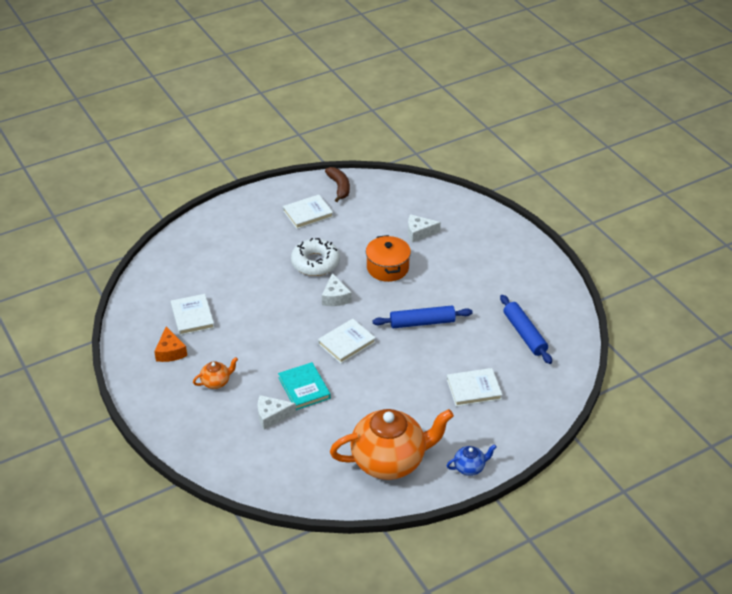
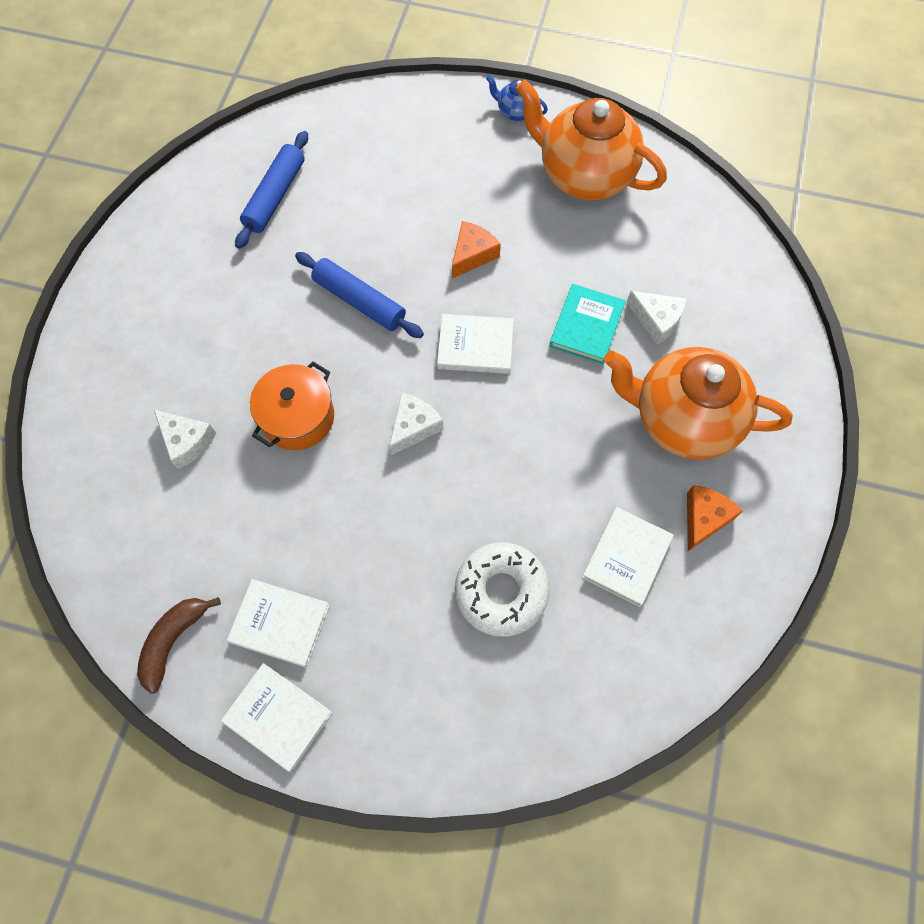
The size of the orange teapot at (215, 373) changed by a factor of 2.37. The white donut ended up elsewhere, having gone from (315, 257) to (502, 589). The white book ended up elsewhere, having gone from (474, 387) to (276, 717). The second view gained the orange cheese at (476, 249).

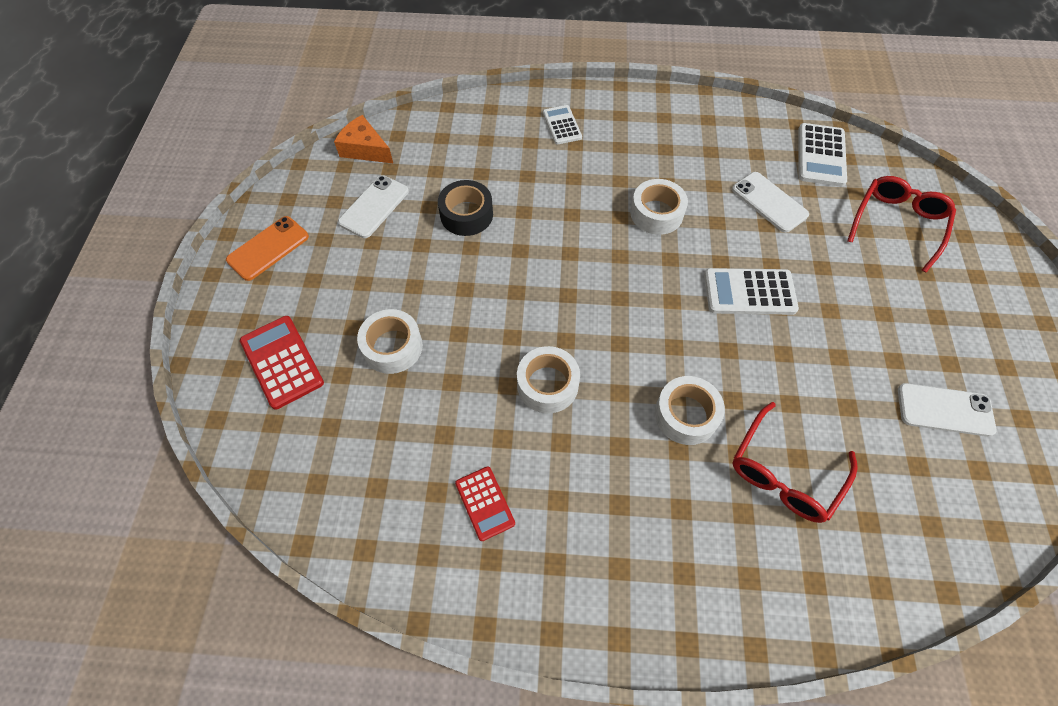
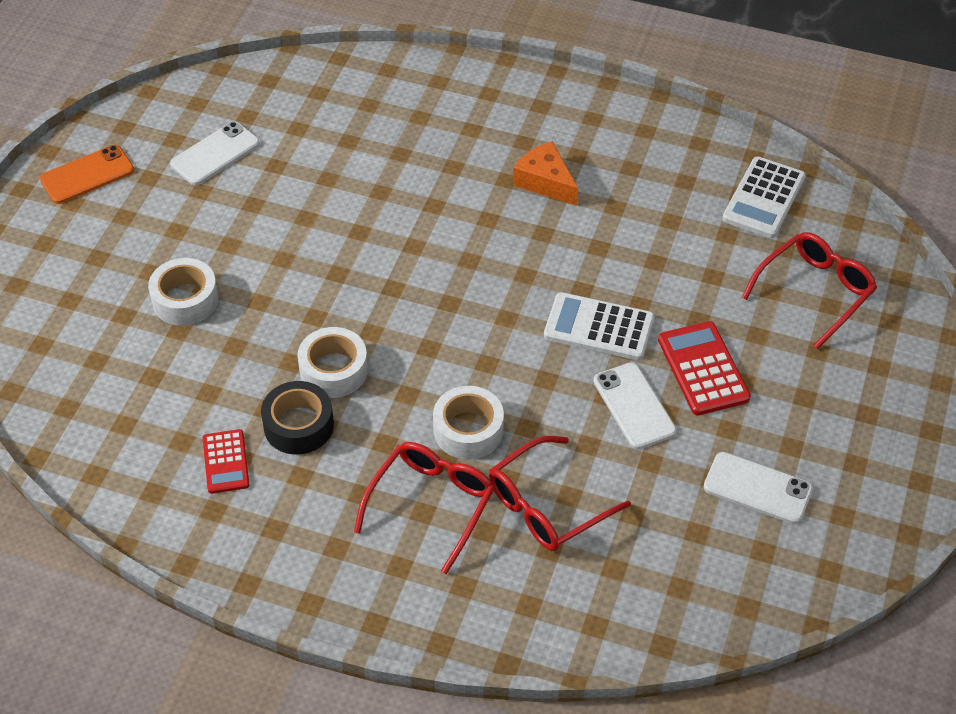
The red calculator ended up elsewhere, having gone from (282, 363) to (704, 368). The orange cheese ended up elsewhere, having gone from (363, 139) to (545, 173). The black tape ended up elsewhere, having gone from (465, 208) to (297, 418). The second view lost the white calculator at (562, 125). The second view lost the white tape at (659, 207). The white phone ended up elsewhere, having gone from (770, 202) to (634, 406). The second view gained the red glasses at (424, 508).

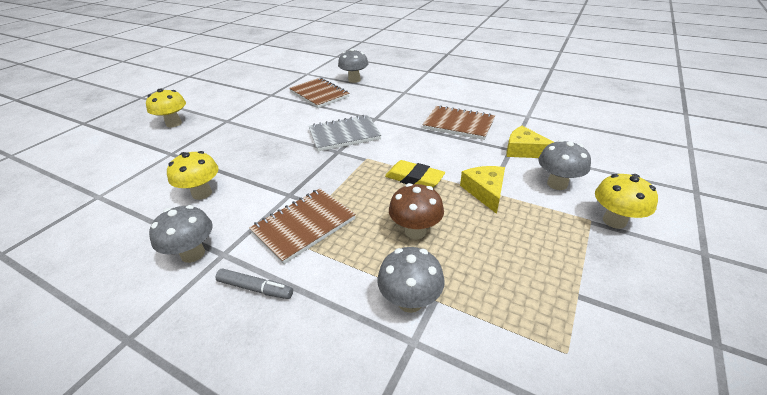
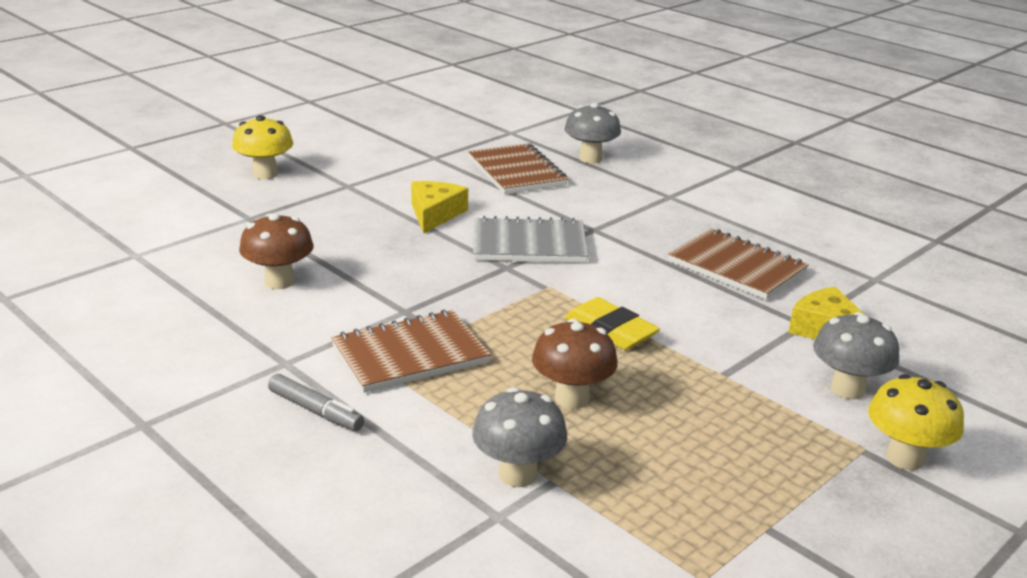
The second view lost the grey mushroom at (181, 234). What was the yellow mushroom at (193, 175) turned into the brown mushroom at (276, 251). The yellow cheese ended up elsewhere, having gone from (482, 190) to (439, 207).

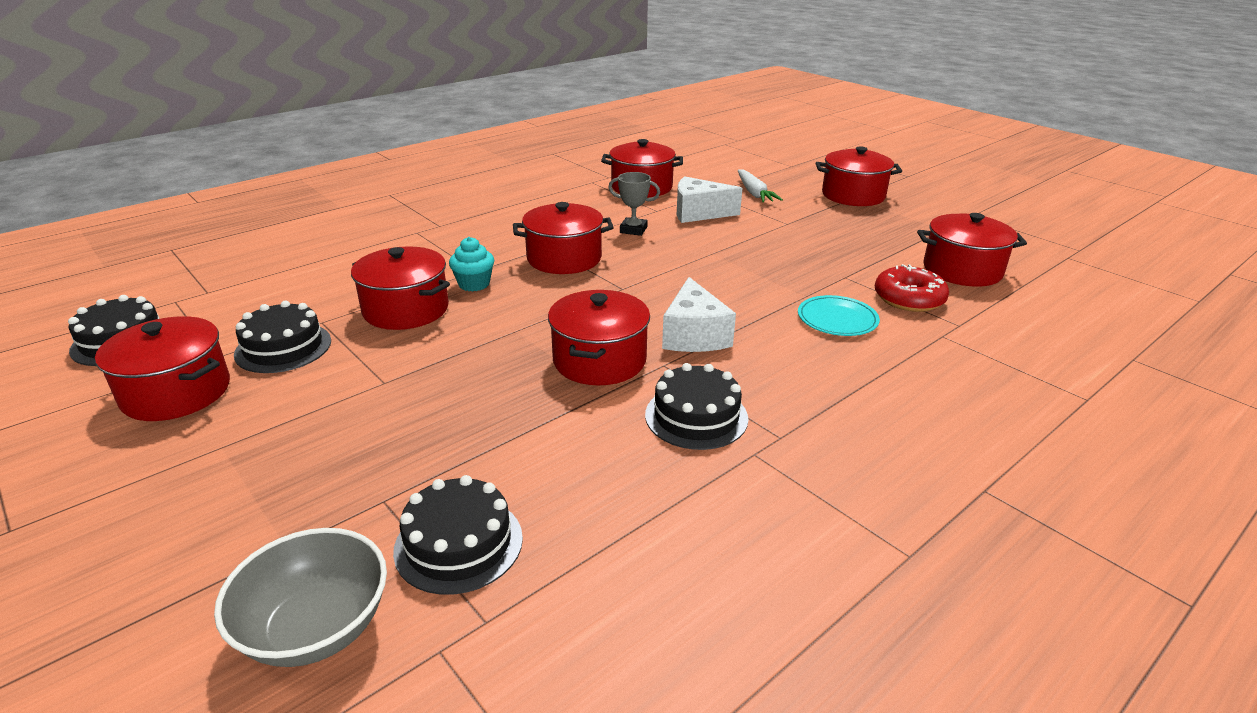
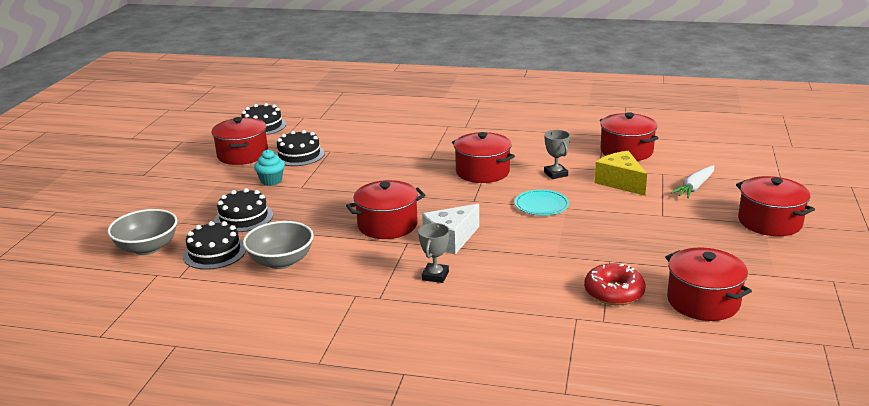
The second view lost the red pot at (400, 288). The turquoise cupcake ended up elsewhere, having gone from (471, 264) to (269, 167). The black cake ended up elsewhere, having gone from (696, 406) to (243, 210). What was the white cheese at (709, 199) turned into the yellow cheese at (620, 173). The turquoise plate ended up elsewhere, having gone from (839, 315) to (542, 202). The second view gained the grey bowl at (278, 245). The second view gained the grey trophy at (433, 253).

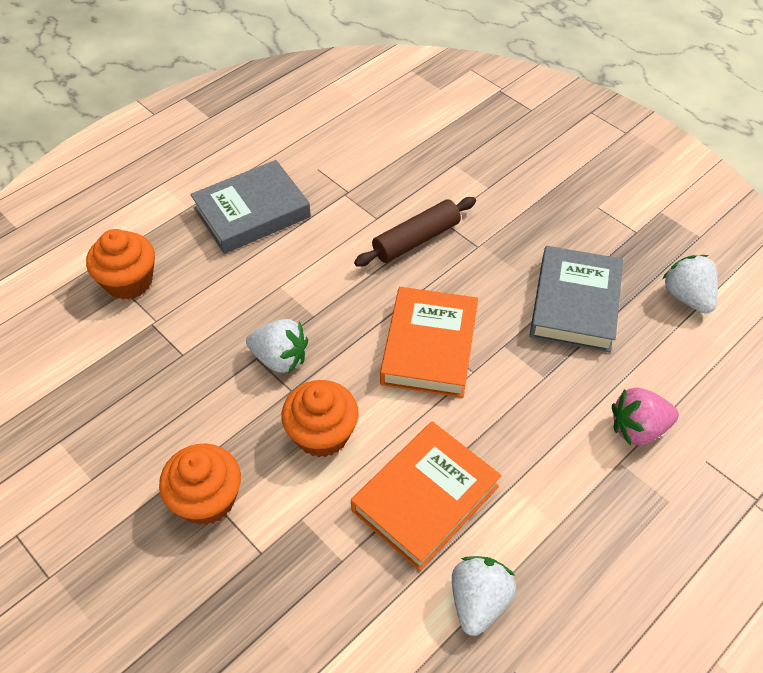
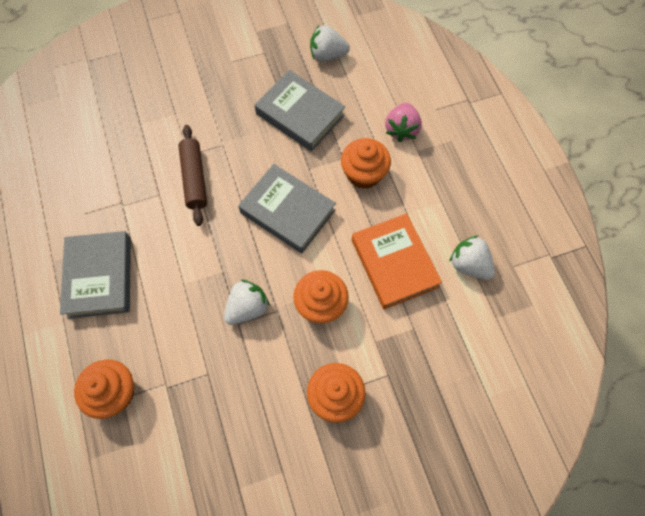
What was the orange book at (429, 342) turned into the grey book at (287, 208). The second view gained the orange cupcake at (366, 163).

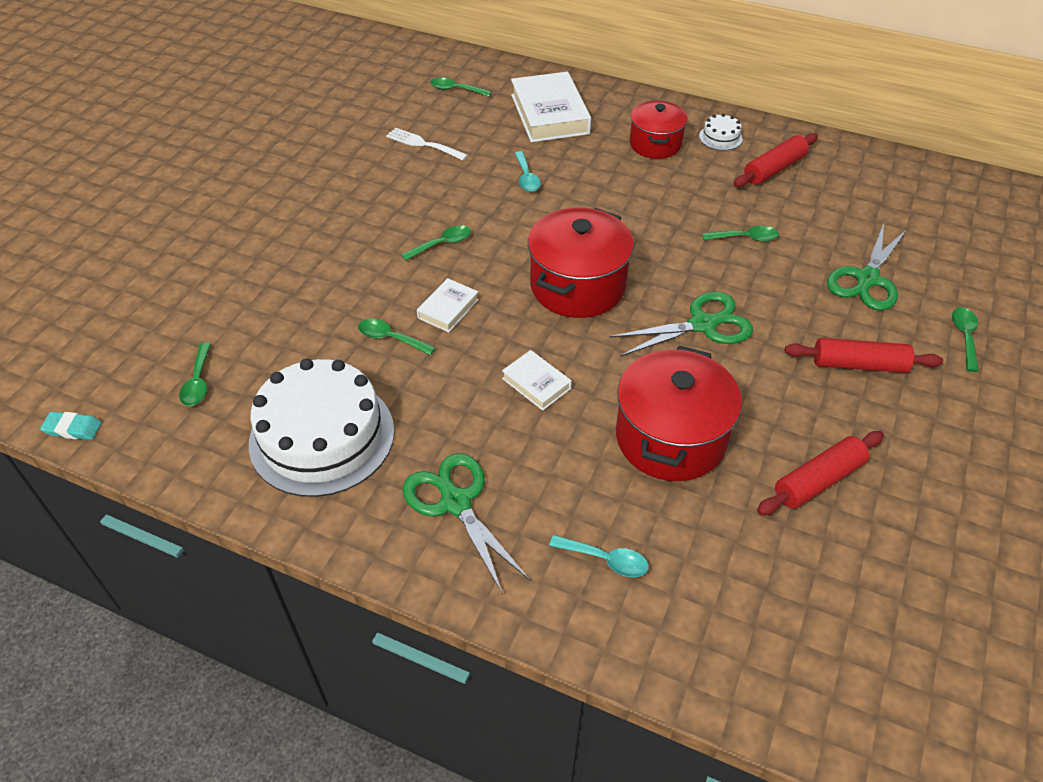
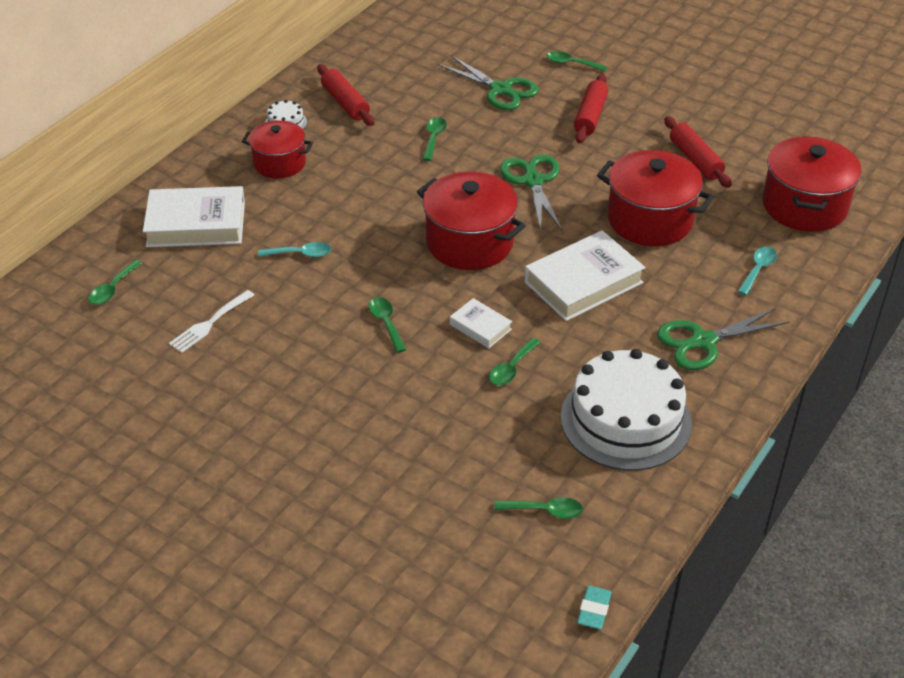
The size of the white book at (537, 380) changed by a factor of 1.97. The second view gained the red pot at (812, 184).

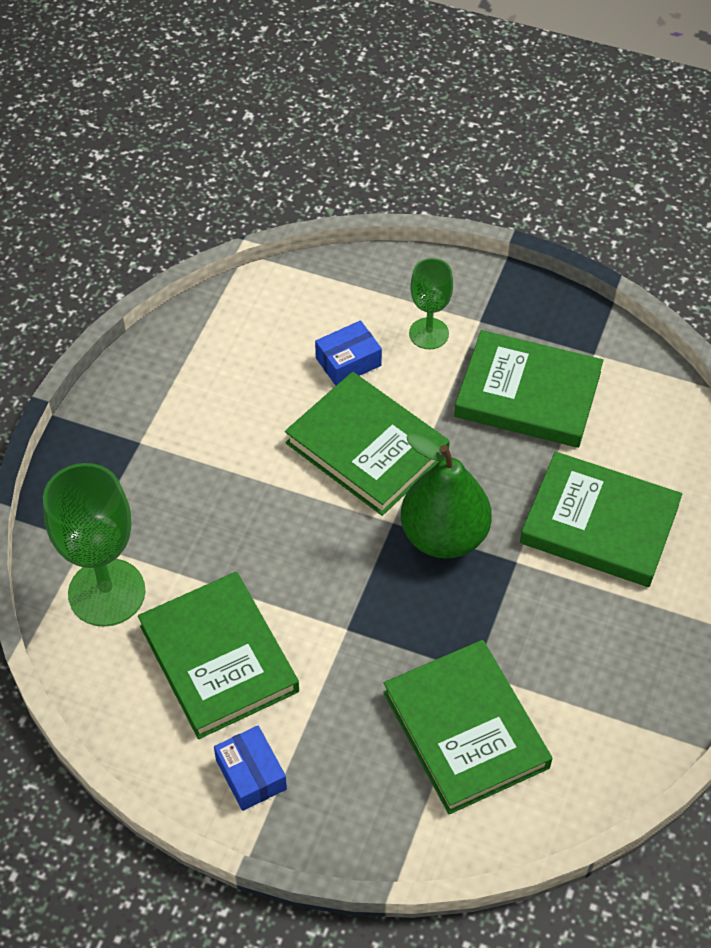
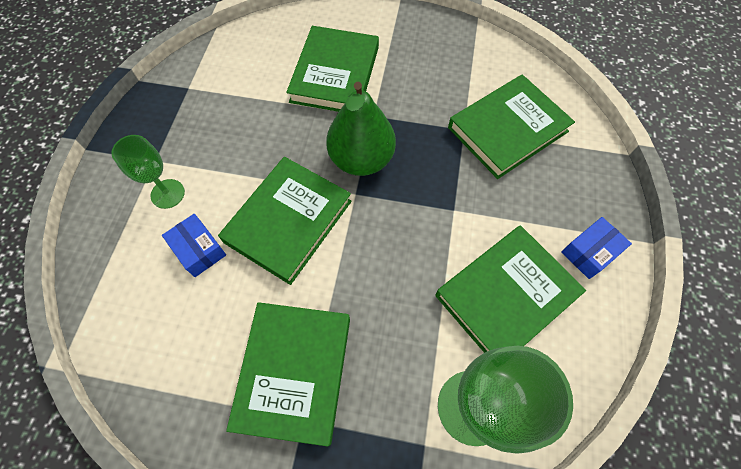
The green book ended up elsewhere, having gone from (528, 389) to (288, 374).

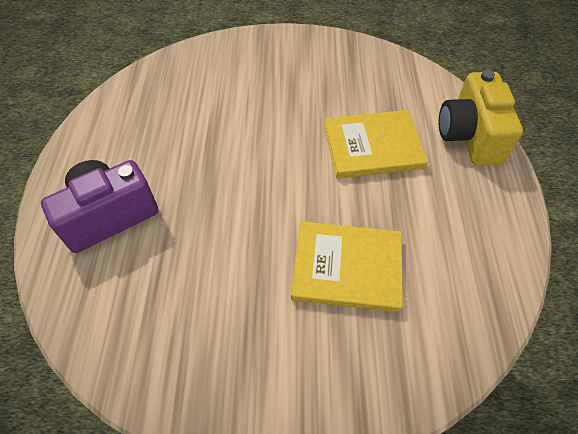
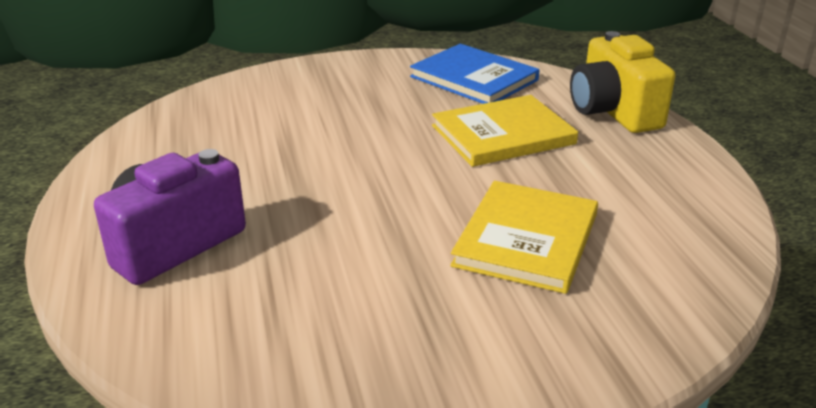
The yellow book at (347, 266) ended up facing another way, 60 degrees counterclockwise from before. The second view gained the blue book at (474, 74).

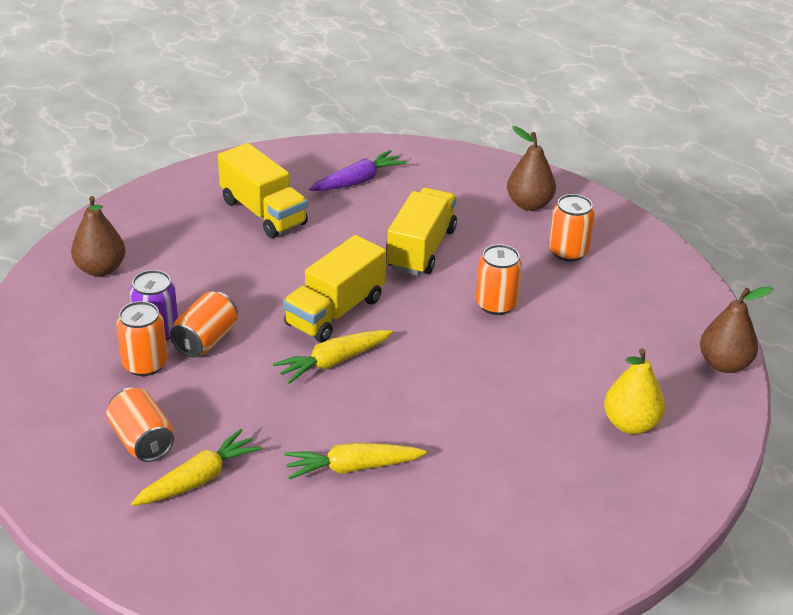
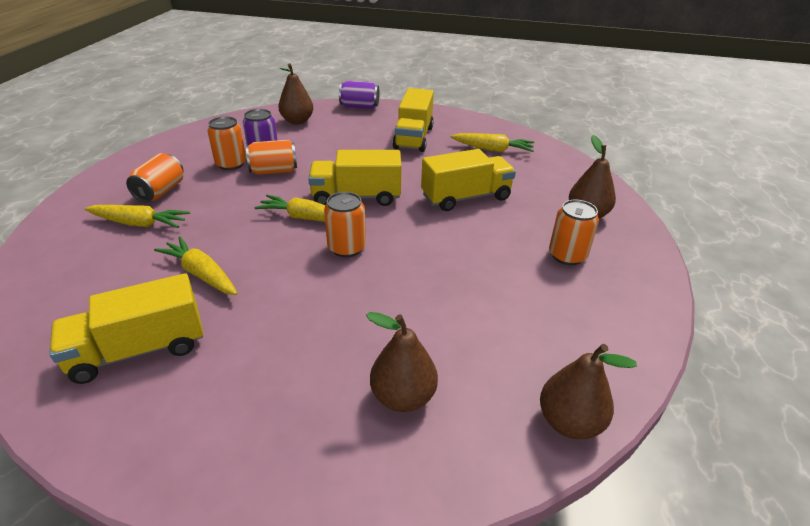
What was the purple carrot at (358, 170) turned into the yellow carrot at (492, 142). The orange can ended up elsewhere, having gone from (499, 279) to (345, 224). What was the yellow pear at (634, 391) turned into the brown pear at (402, 362). The second view gained the yellow truck at (126, 328). The second view gained the purple can at (359, 95).

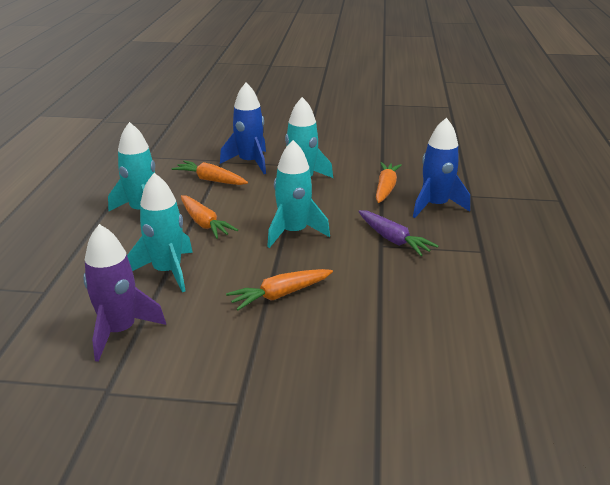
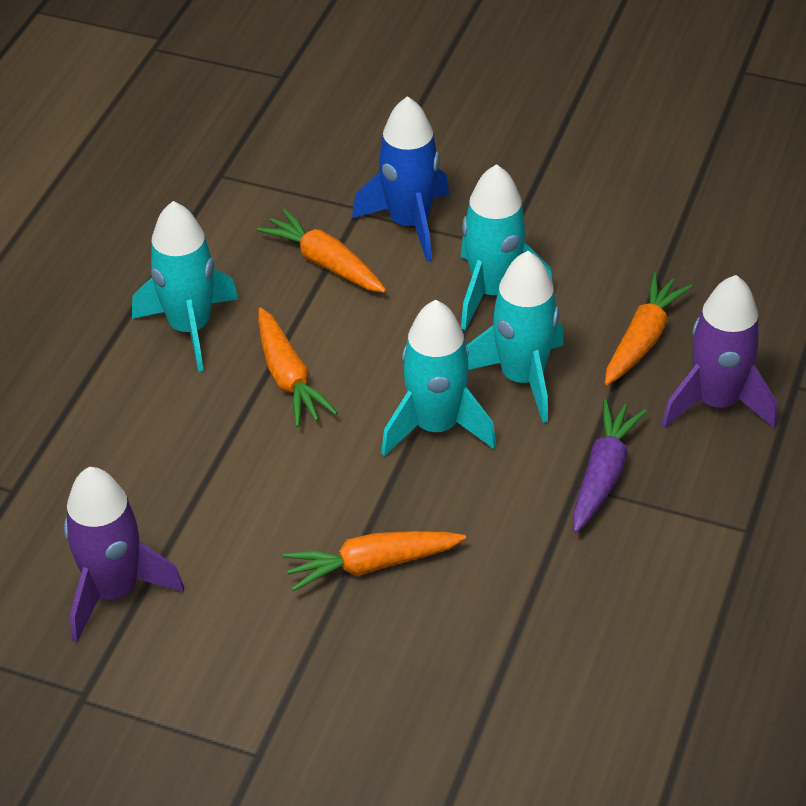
The turquoise rocket ended up elsewhere, having gone from (160, 232) to (515, 337). The purple carrot at (398, 233) ended up facing another way, 135 degrees counterclockwise from before. What was the blue rocket at (441, 168) turned into the purple rocket at (719, 352).

